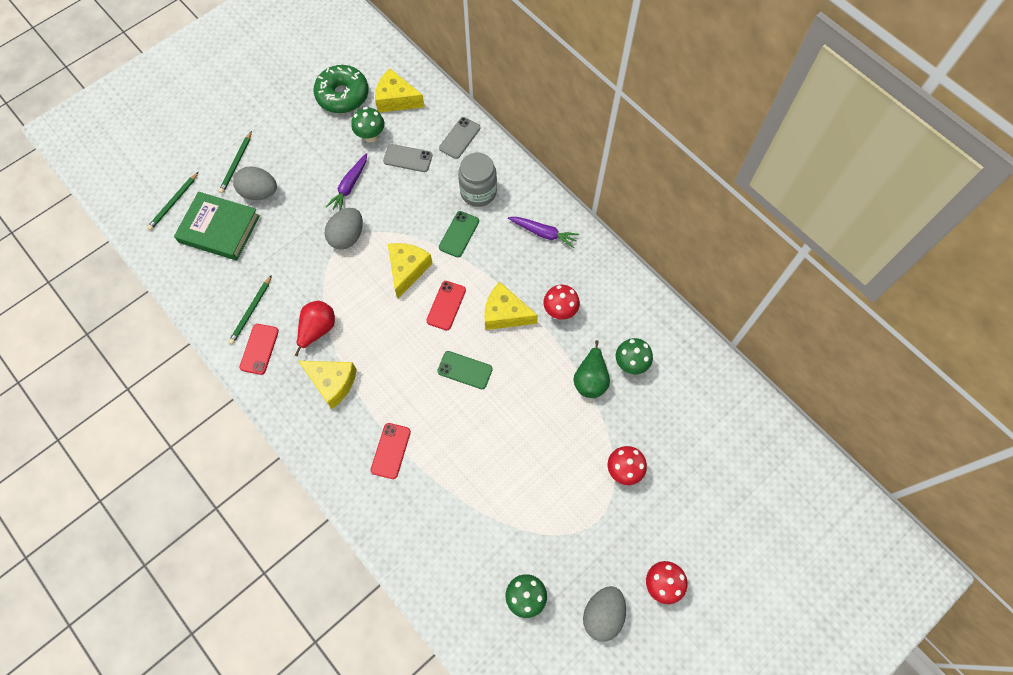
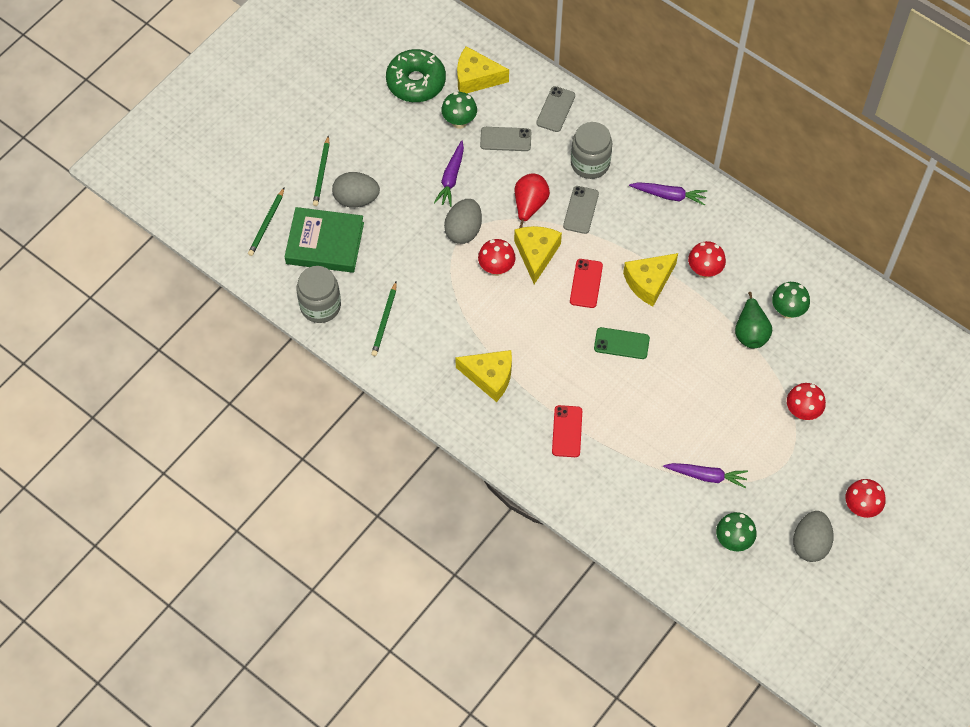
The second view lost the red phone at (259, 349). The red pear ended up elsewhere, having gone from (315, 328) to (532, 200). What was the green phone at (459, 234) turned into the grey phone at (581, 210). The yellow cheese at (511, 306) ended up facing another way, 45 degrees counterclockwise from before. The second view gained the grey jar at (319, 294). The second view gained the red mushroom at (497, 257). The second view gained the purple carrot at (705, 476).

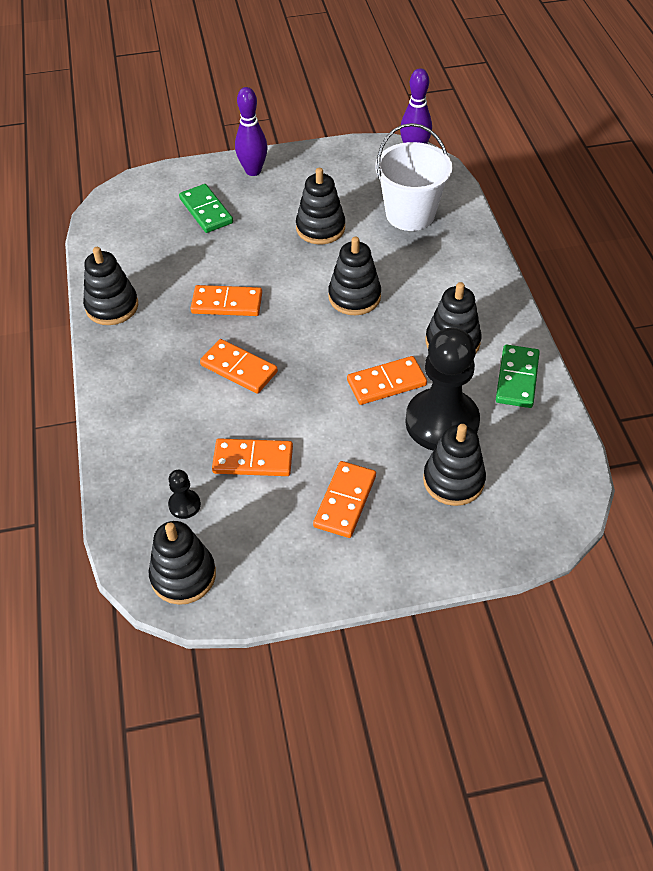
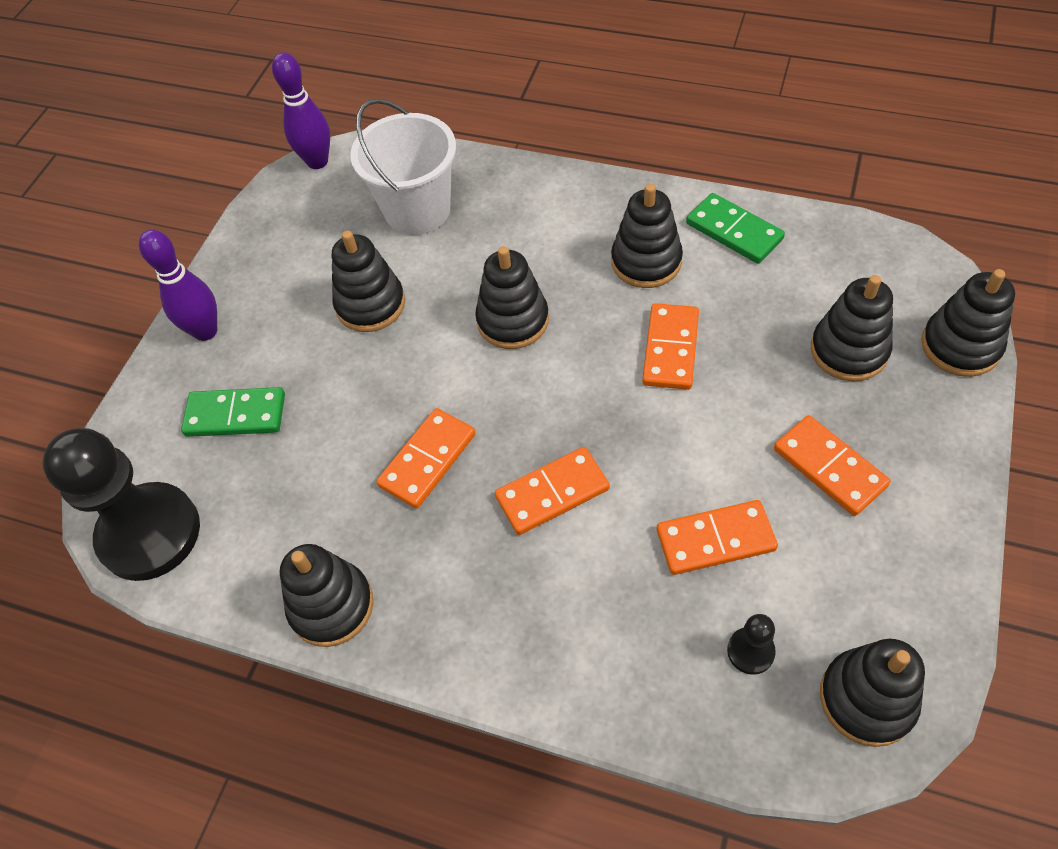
The orange domino at (252, 457) ended up facing another way, 45 degrees clockwise from before. The black pawn ended up elsewhere, having gone from (442, 389) to (121, 504). The second view gained the black stacking toy at (968, 323).

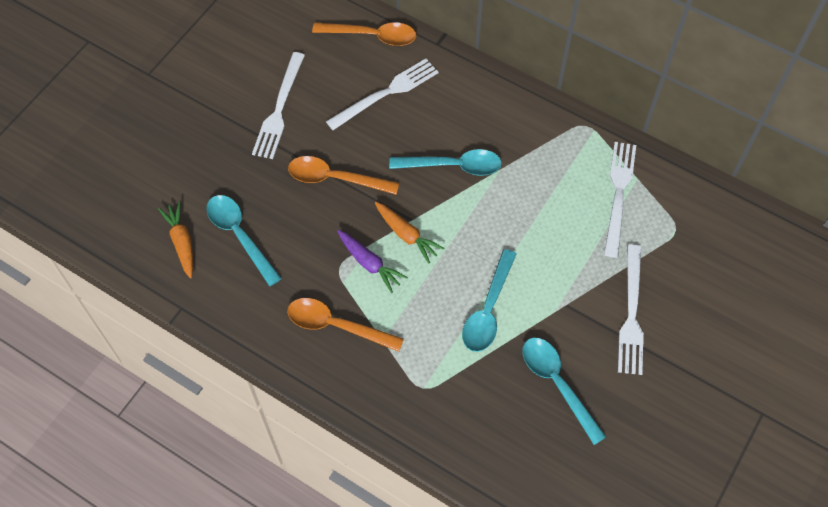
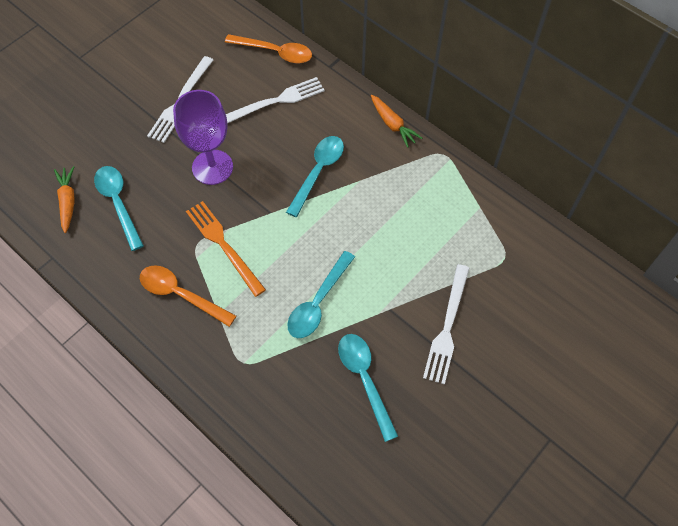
Where the orange spoon stood at (343, 175), the purple goblet came to stand at (203, 137). Where the purple carrot stood at (372, 261), the orange fork came to stand at (226, 249). The orange carrot ended up elsewhere, having gone from (410, 233) to (396, 121). The turquoise spoon at (445, 162) ended up facing another way, 75 degrees counterclockwise from before. The second view lost the white fork at (620, 200).

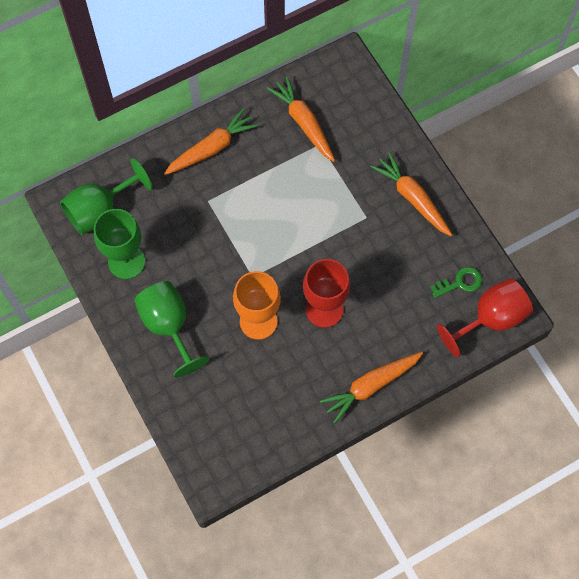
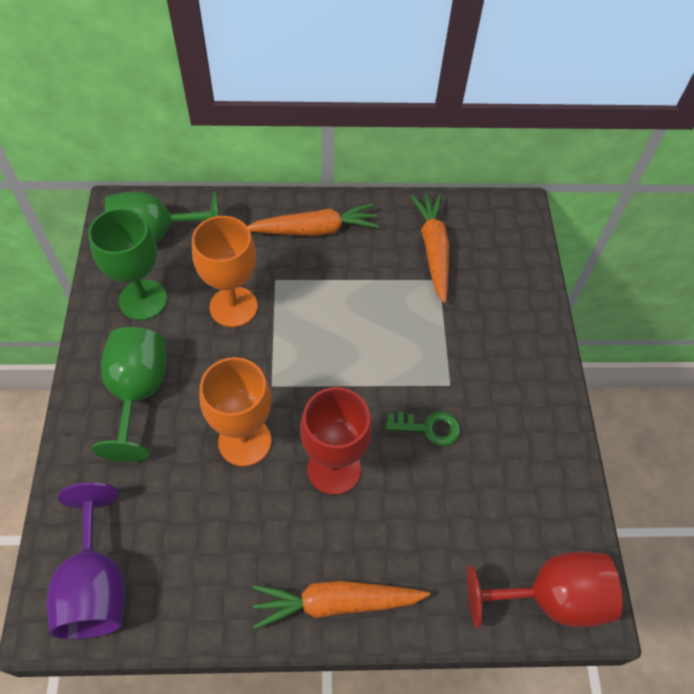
The second view lost the orange carrot at (411, 194). The green key ended up elsewhere, having gone from (456, 282) to (423, 429). The second view gained the purple goblet at (86, 560). The second view gained the orange goblet at (225, 271).

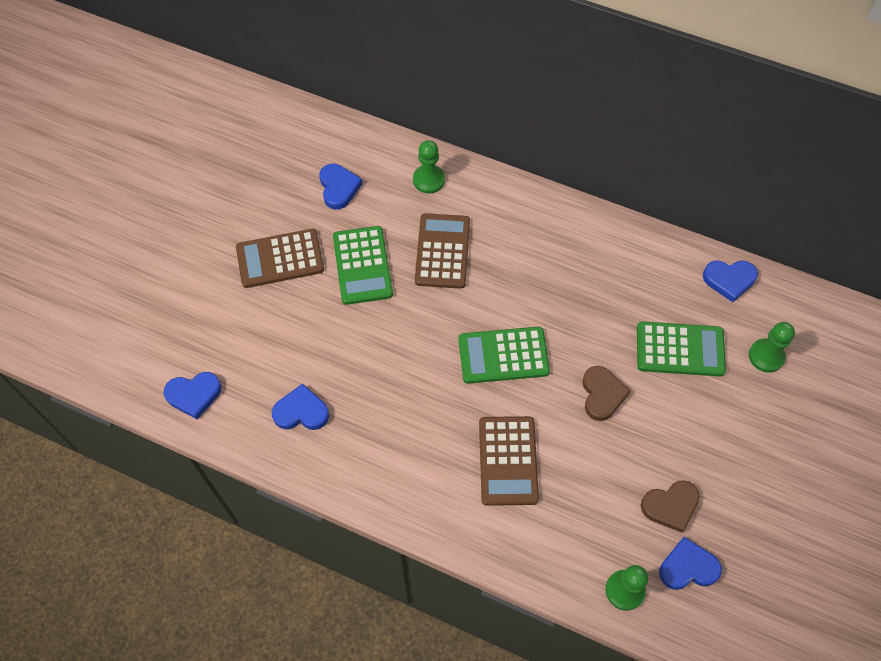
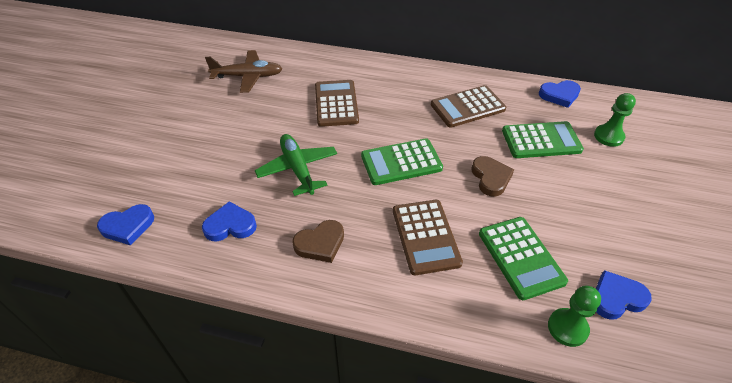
The brown calculator ended up elsewhere, having gone from (280, 258) to (468, 106). Where the blue heart stood at (340, 187), the brown plane came to stand at (244, 71). The green calculator ended up elsewhere, having gone from (363, 265) to (523, 258). The second view lost the green pawn at (429, 167). The brown heart ended up elsewhere, having gone from (670, 506) to (318, 241). The second view gained the green plane at (296, 165).

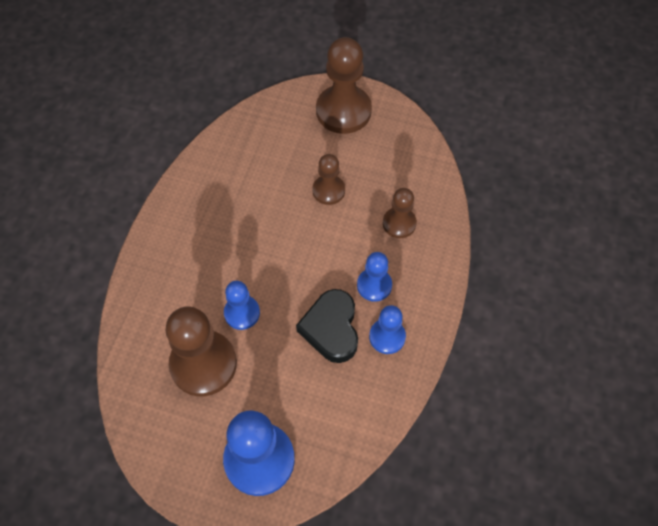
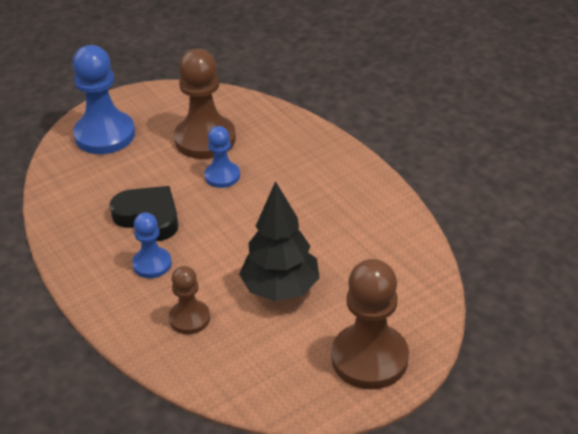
Where the brown pawn stood at (328, 179), the black tree came to stand at (279, 241). The second view lost the blue pawn at (387, 329).

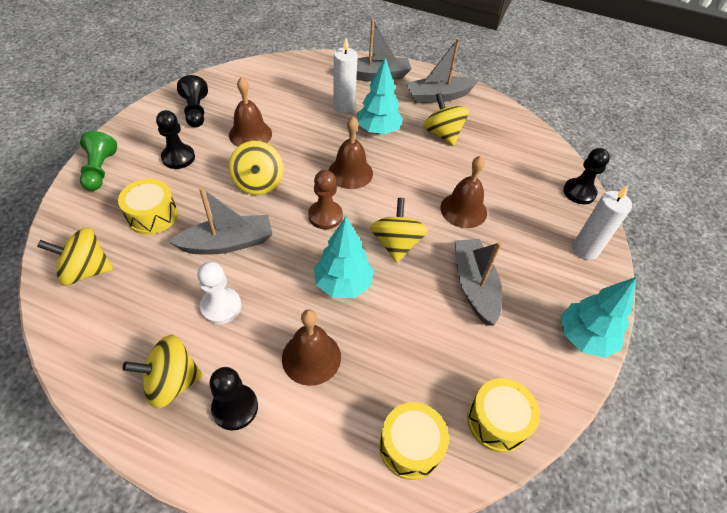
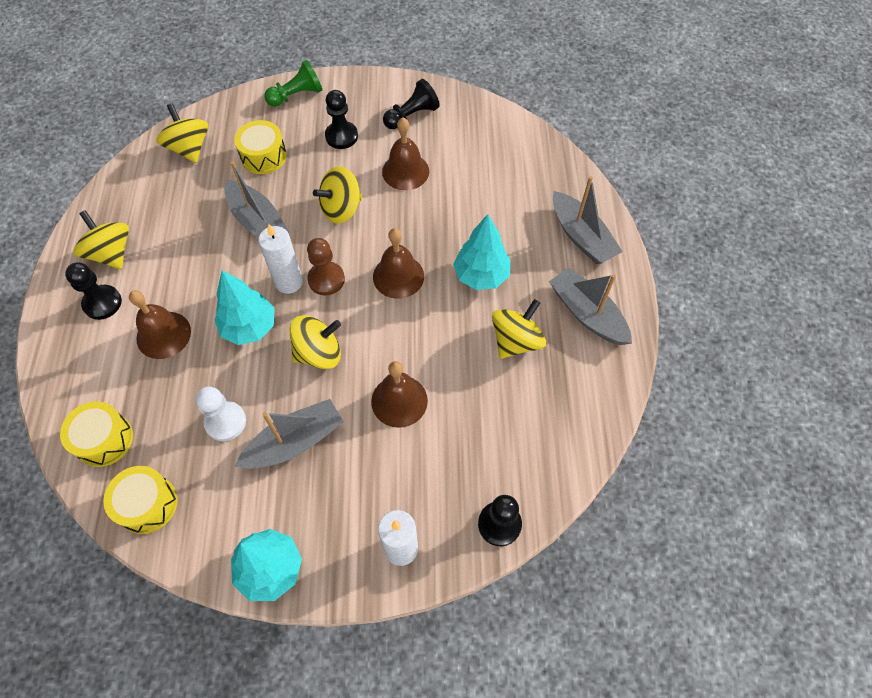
The white pawn ended up elsewhere, having gone from (219, 293) to (221, 414). The white candle ended up elsewhere, having gone from (345, 75) to (280, 259).

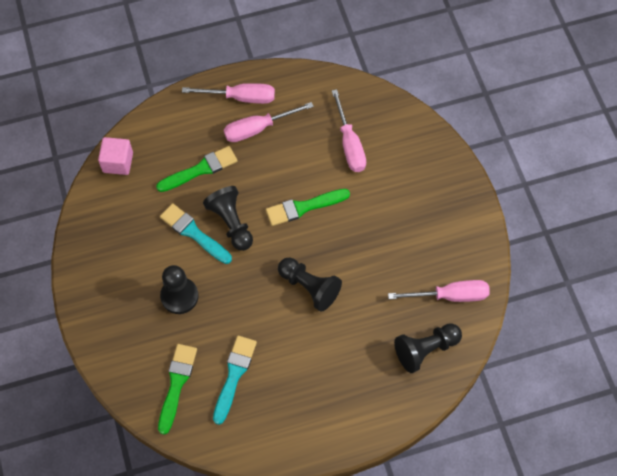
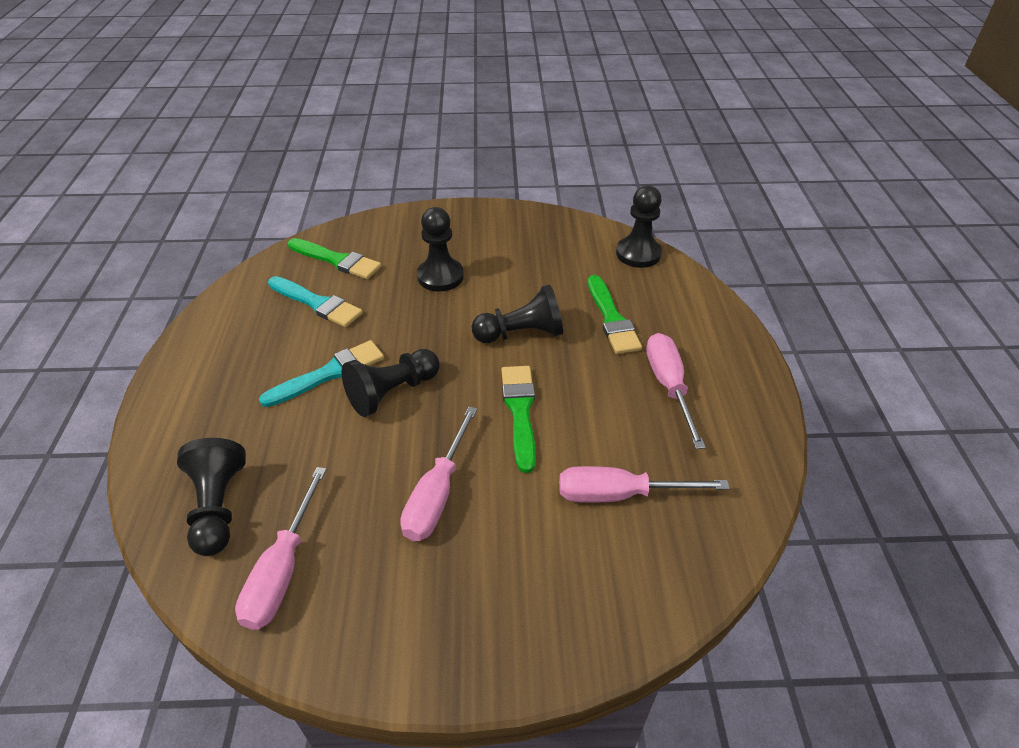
Where the pink cube stood at (115, 156), the black pawn came to stand at (639, 226). The turquoise brush ended up elsewhere, having gone from (196, 233) to (321, 373). The pink screwdriver ended up elsewhere, having gone from (228, 93) to (438, 473).

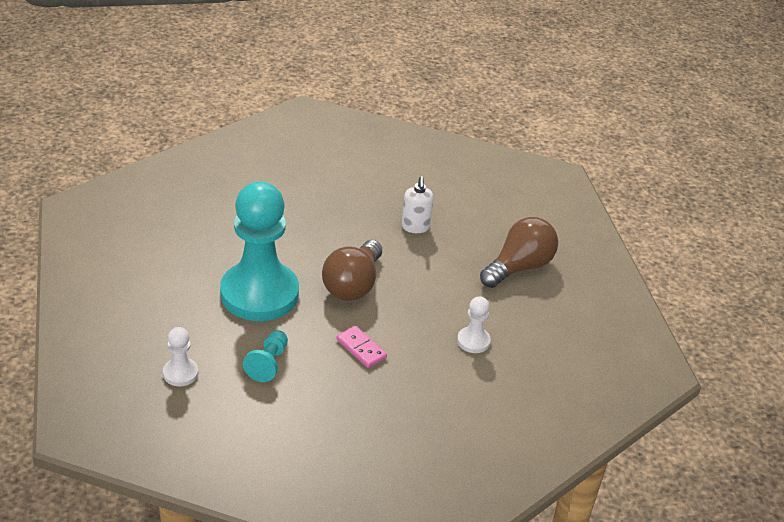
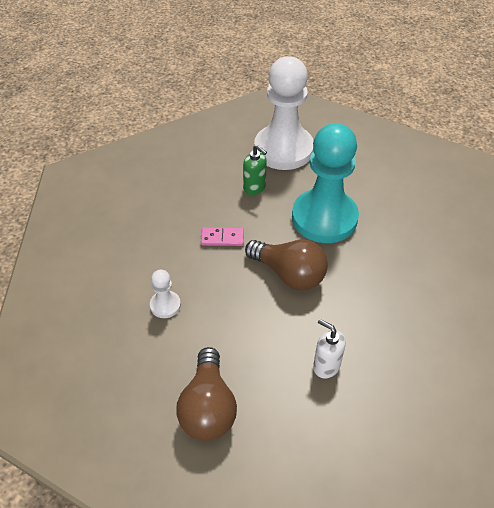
The size of the white pawn at (180, 356) changed by a factor of 2.41. Where the turquoise pawn stood at (265, 356), the green soap dispenser came to stand at (255, 170). The brown light bulb at (352, 270) ended up facing another way, 150 degrees clockwise from before.

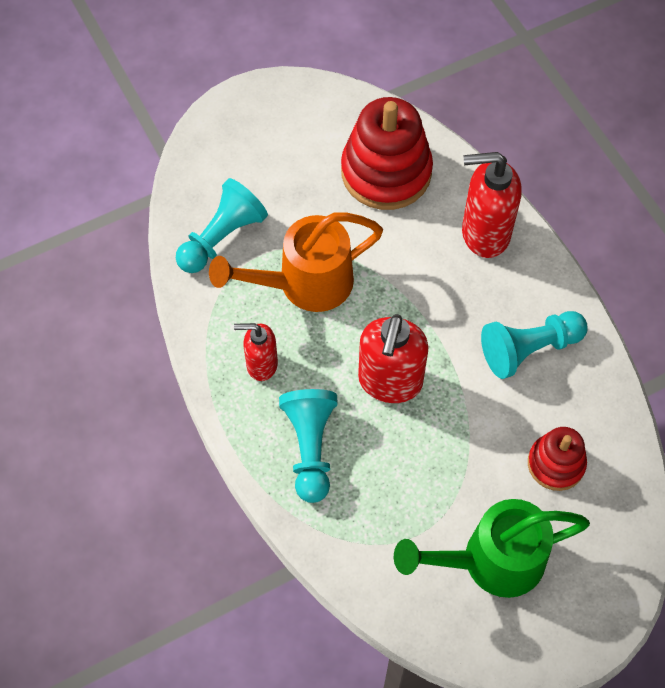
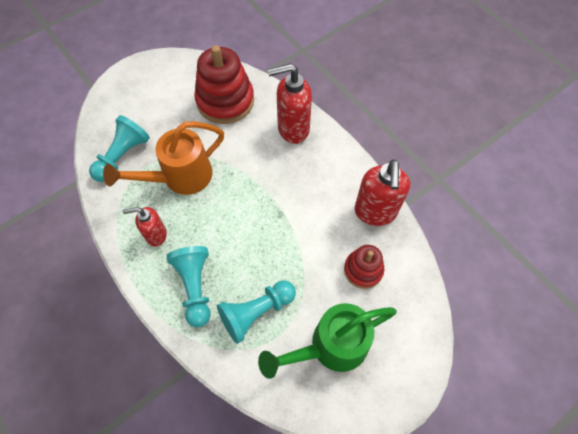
The red soap dispenser ended up elsewhere, having gone from (393, 358) to (382, 192). The turquoise pawn ended up elsewhere, having gone from (534, 345) to (256, 312).

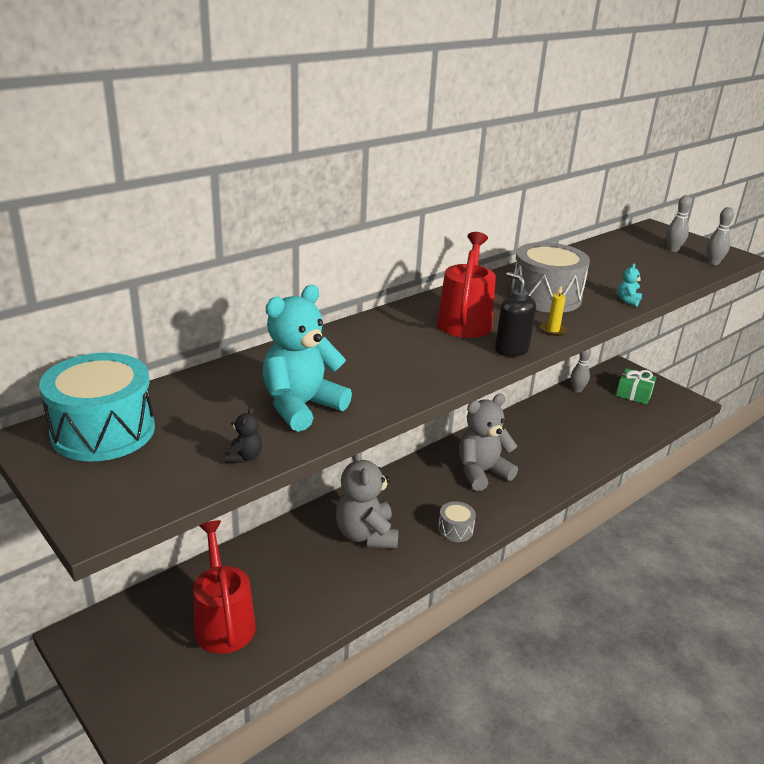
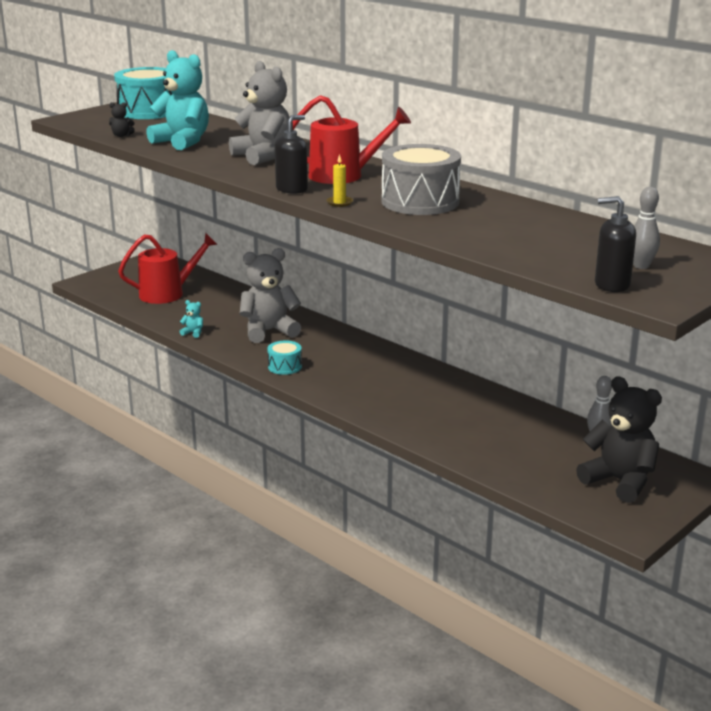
What was the grey drum at (457, 521) turned into the turquoise drum at (284, 357). The grey teddy bear ended up elsewhere, having gone from (488, 442) to (259, 113). Where the green gift stood at (636, 386), the black teddy bear came to stand at (619, 439). The turquoise teddy bear ended up elsewhere, having gone from (630, 285) to (191, 319). Where the grey bowling pin stood at (720, 236), the black soap dispenser came to stand at (615, 244).

